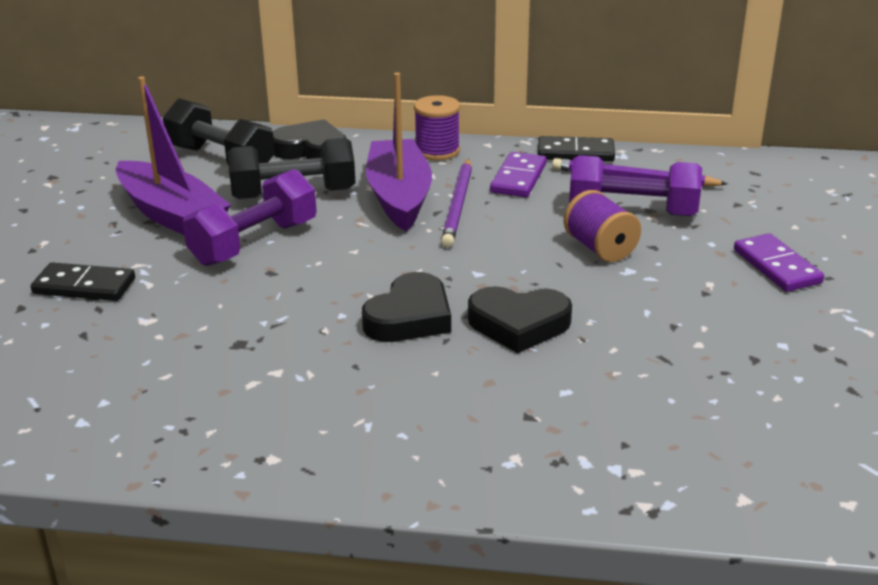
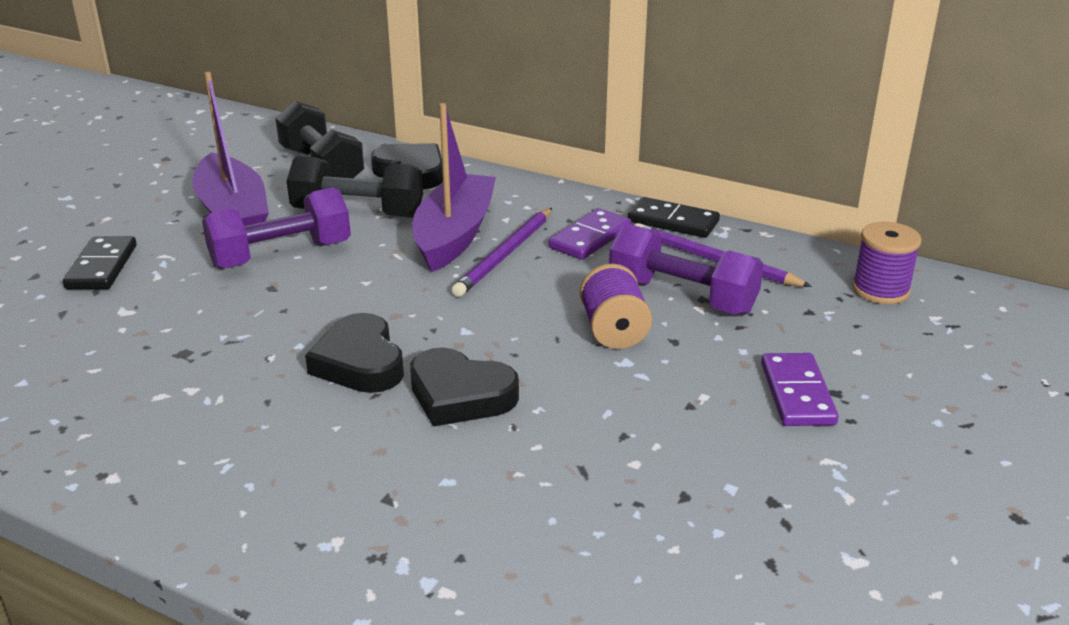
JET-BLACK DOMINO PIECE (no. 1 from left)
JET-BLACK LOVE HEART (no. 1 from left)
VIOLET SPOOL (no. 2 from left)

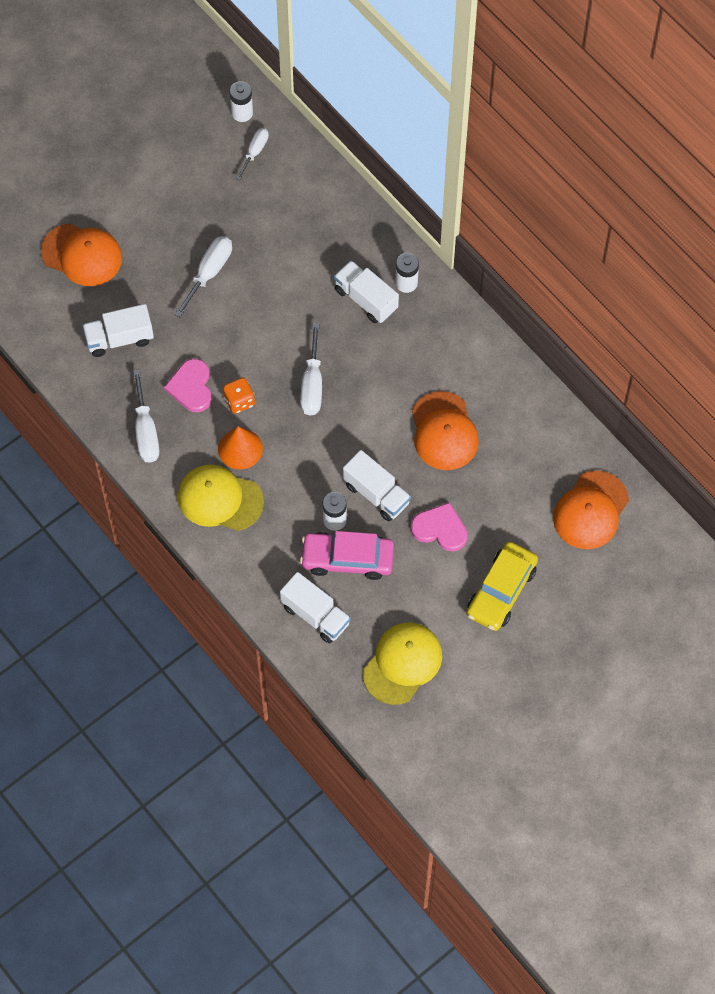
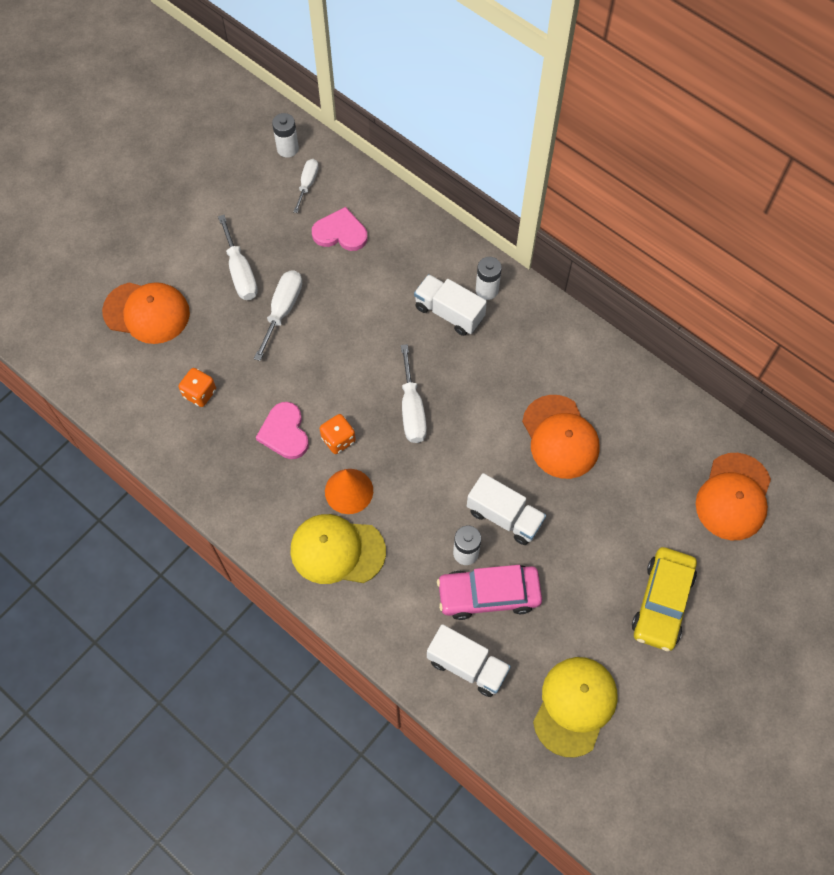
BRIGHT ORANGE GAME DIE (no. 1 from left)
SNOW-WHITE FLAT SCREWDRIVER (no. 1 from left)
ROSE-PINK LOVE HEART (no. 2 from left)

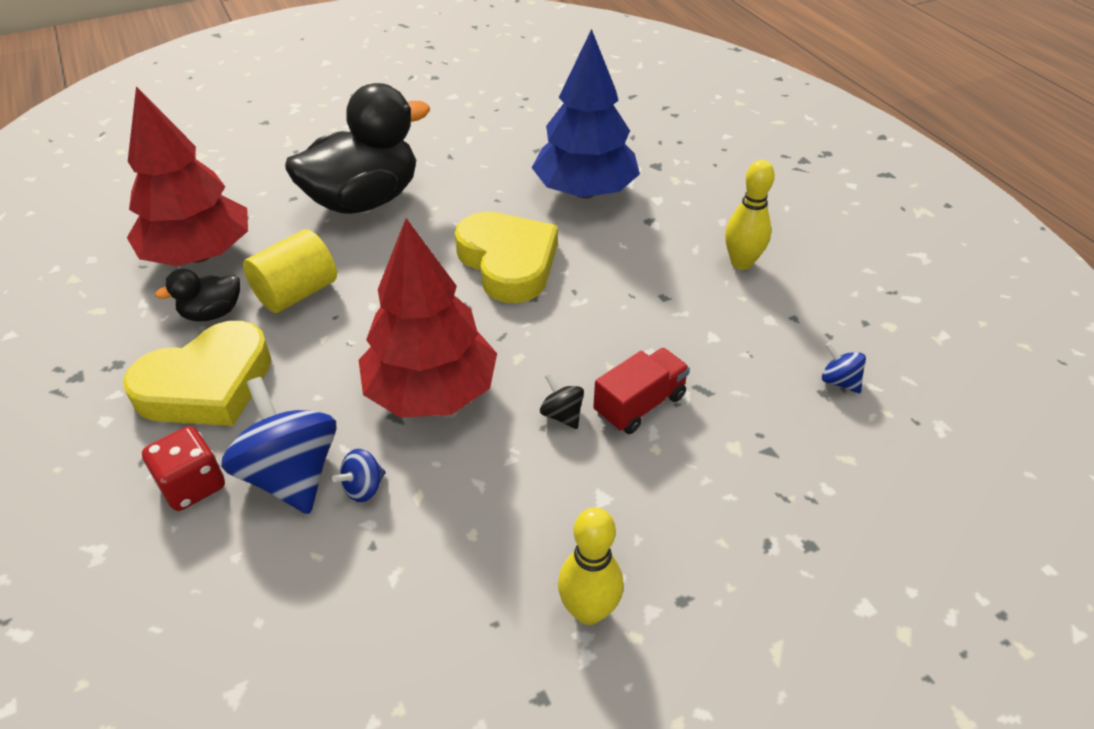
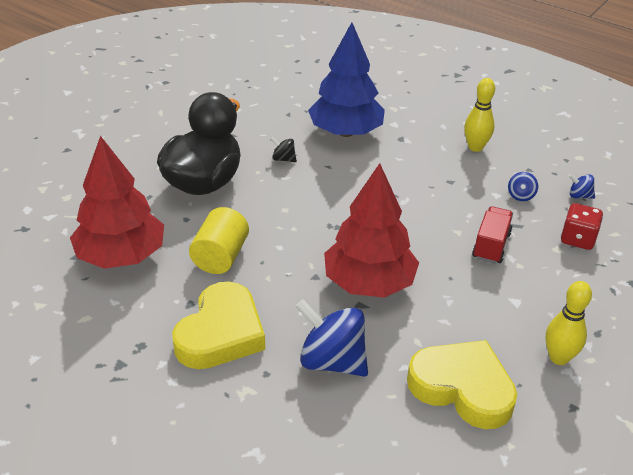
JET-BLACK WHIRLIGIG
BRIGHT YELLOW LOVE HEART (no. 2 from left)
COBALT WHIRLIGIG (no. 2 from left)
RED GAME DIE
JET-BLACK RUBBER DUCK (no. 1 from left in the first image)

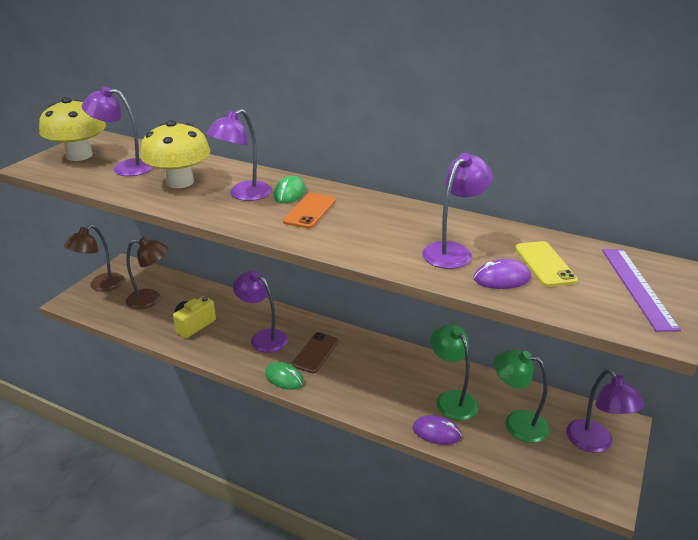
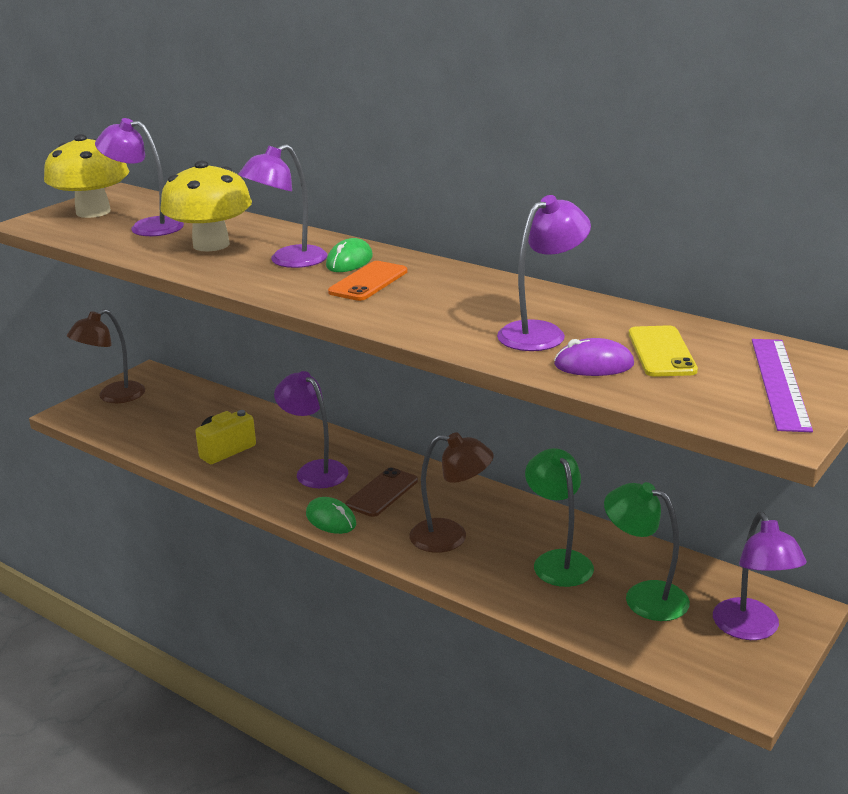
RUSSET LAMP (no. 2 from left)
VIOLET COMPUTER MOUSE (no. 1 from left in the first image)

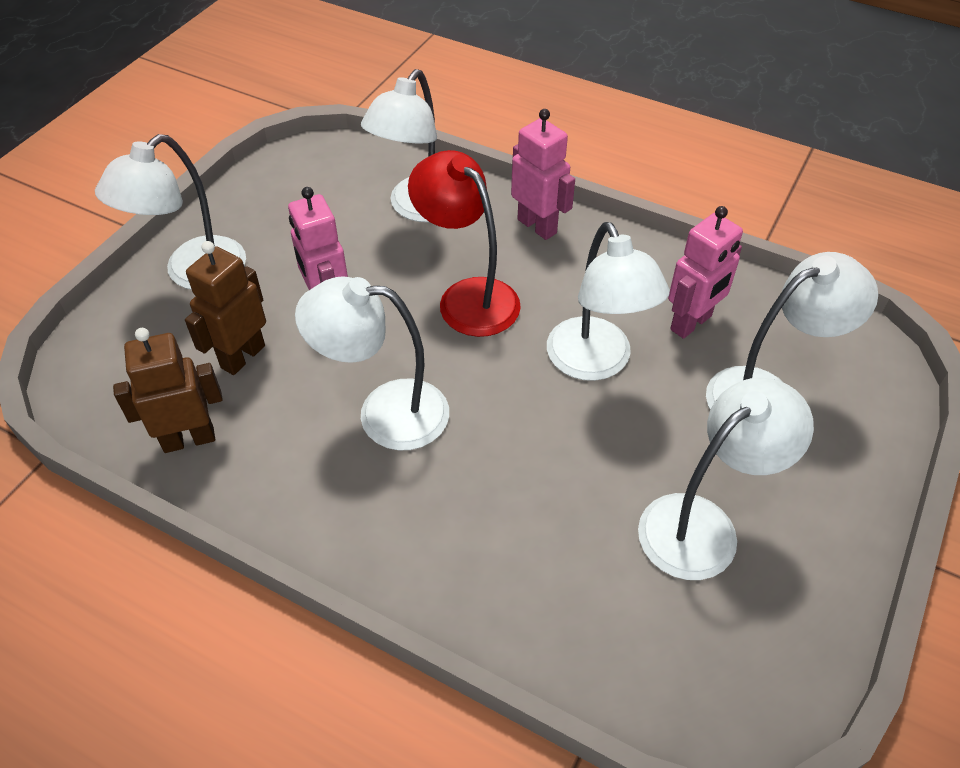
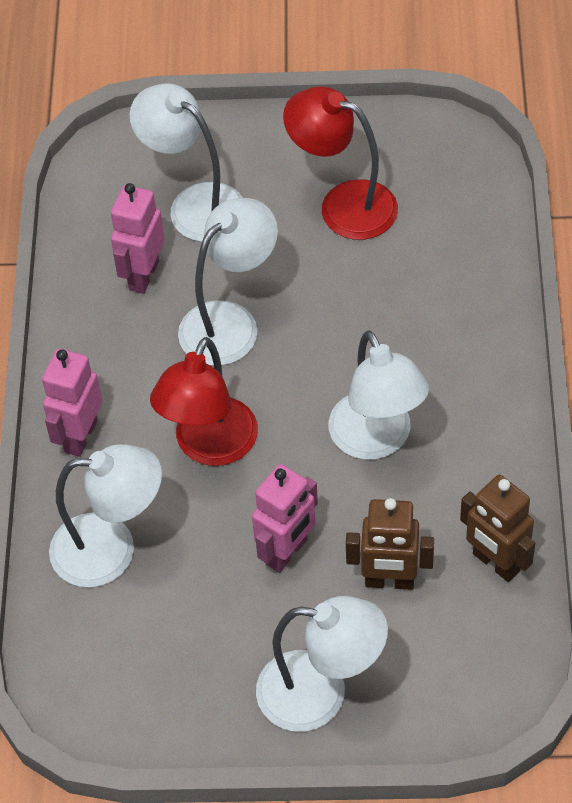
ROSE-PINK ROBOT (no. 2 from left)
RED LAMP (no. 2 from left)

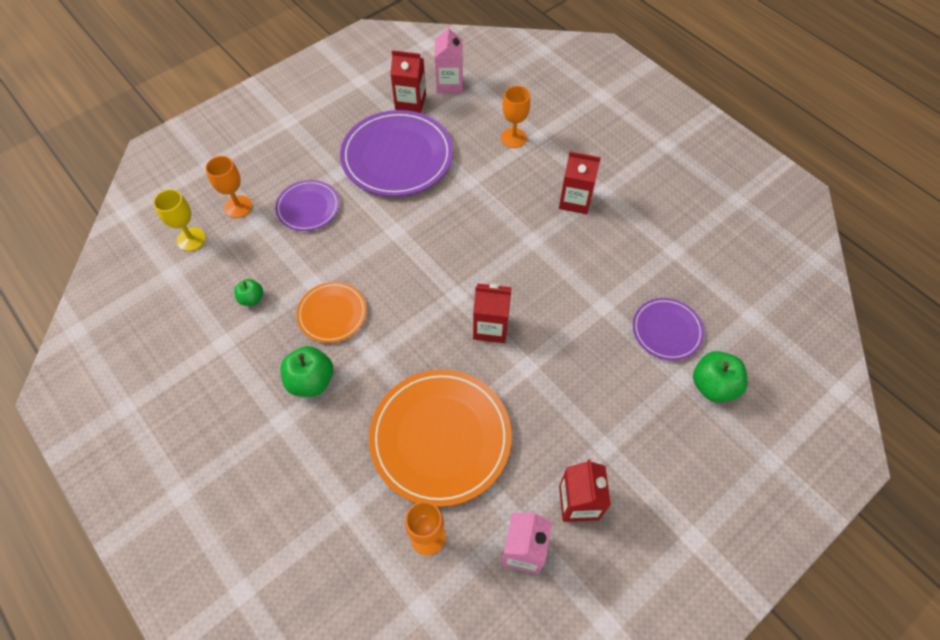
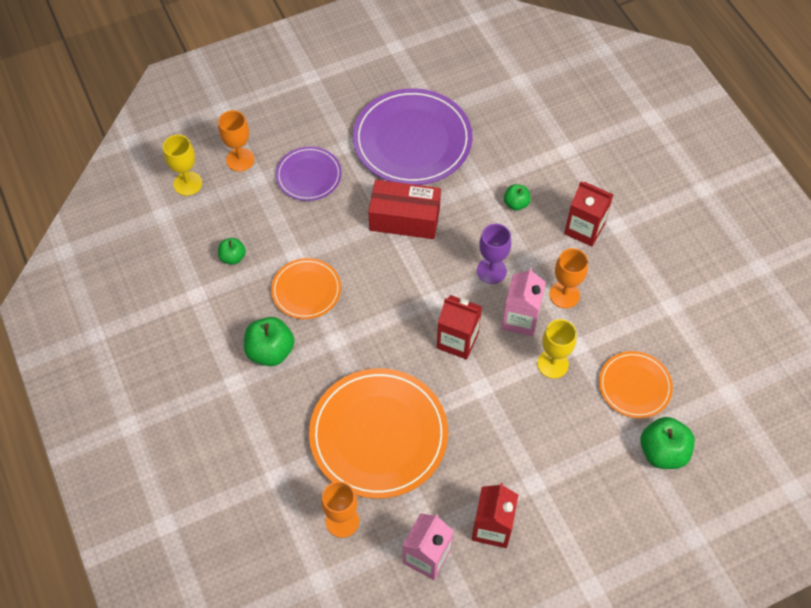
RED PACKAGE
VIOLET GOBLET
ROSE-PINK JUICE CARTON (no. 2 from left)
EMERALD APPLE (no. 3 from left)
BRIGHT YELLOW GOBLET (no. 2 from left)
BRIGHT ORANGE GOBLET (no. 3 from left)
BRIGHT ORANGE DINNER PLATE (no. 3 from left)
RED JUICE CARTON (no. 1 from left in the first image)

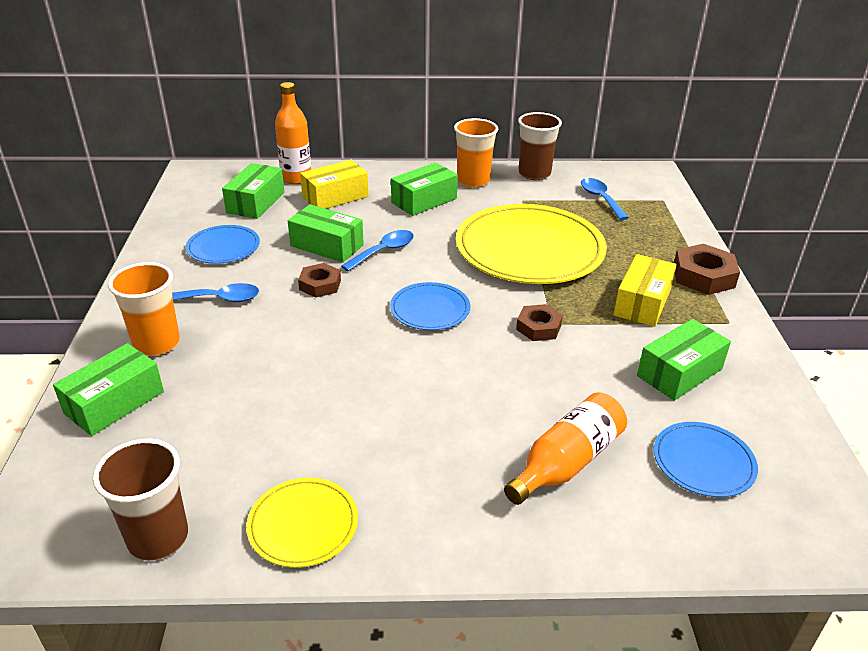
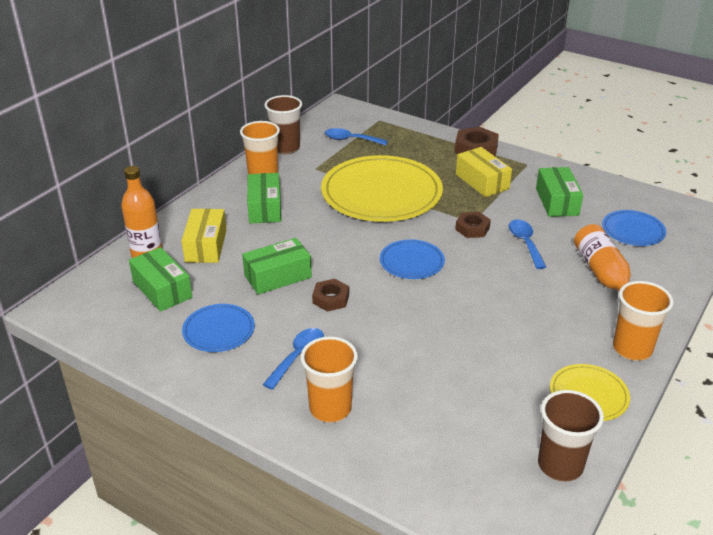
COBALT TABLESPOON (no. 3 from left)
BRIGHT ORANGE CUP (no. 3 from left)
EMERALD PACKAGE (no. 1 from left in the first image)

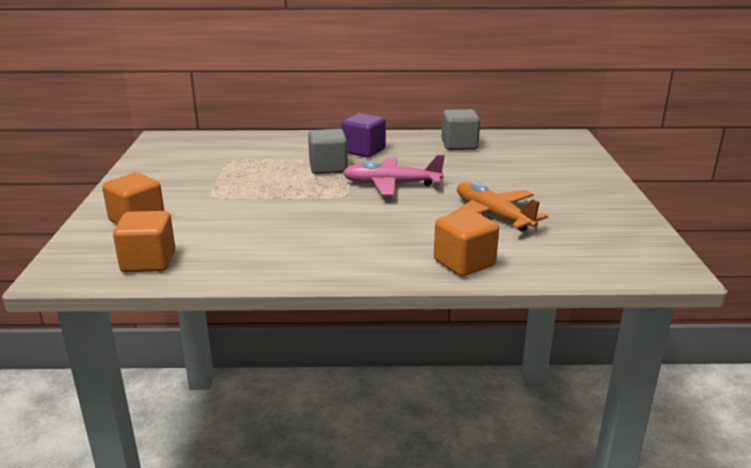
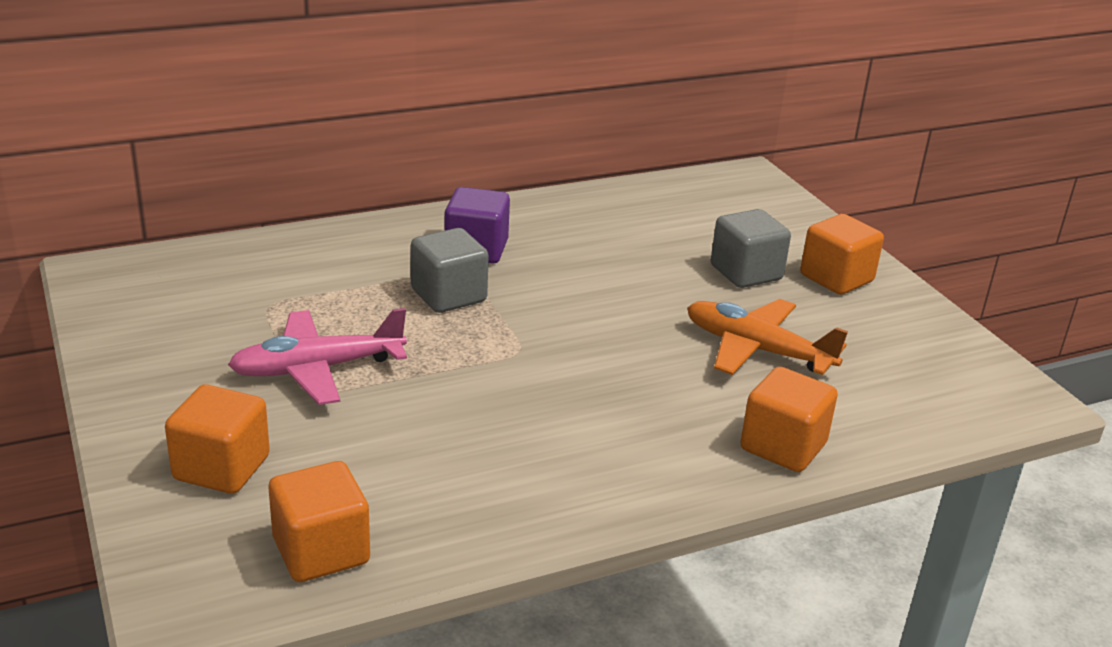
ROSE-PINK AEROPLANE
GRAY CUBE (no. 2 from left)
BRIGHT ORANGE CUBE (no. 4 from left)

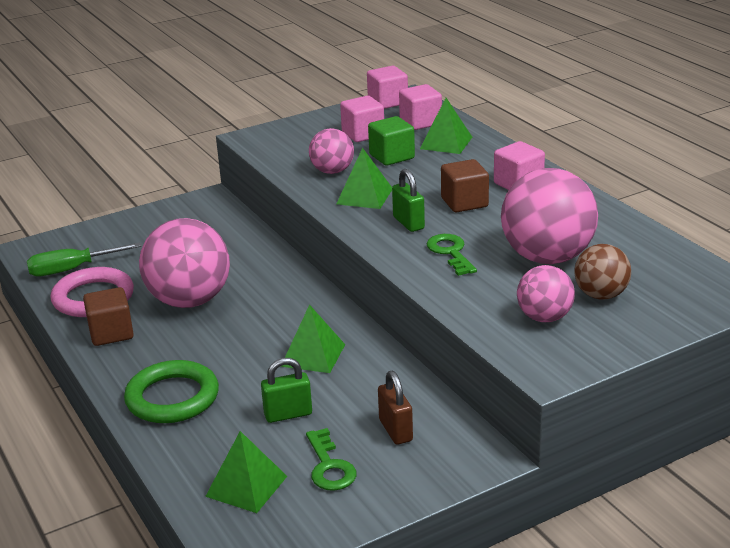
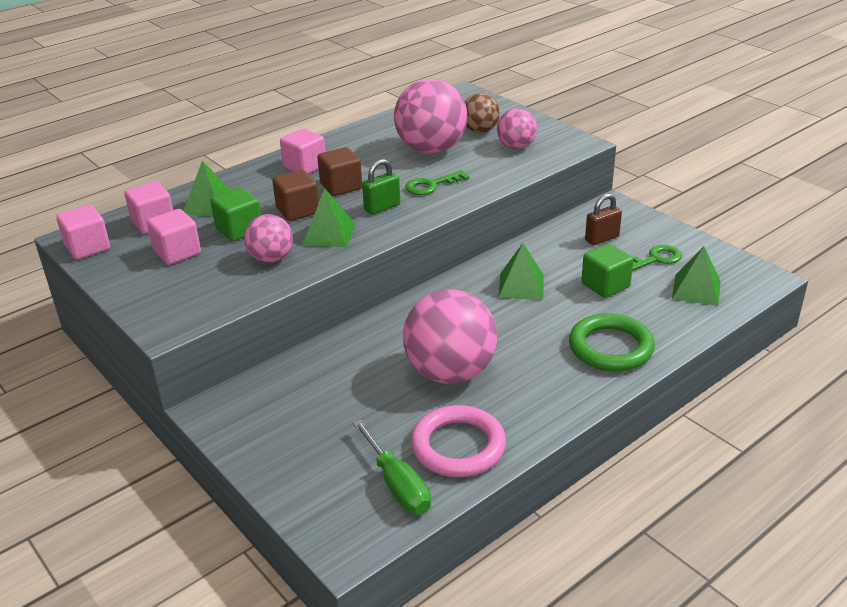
RUSSET CUBE (no. 1 from left)
EMERALD CUBE (no. 2 from left)

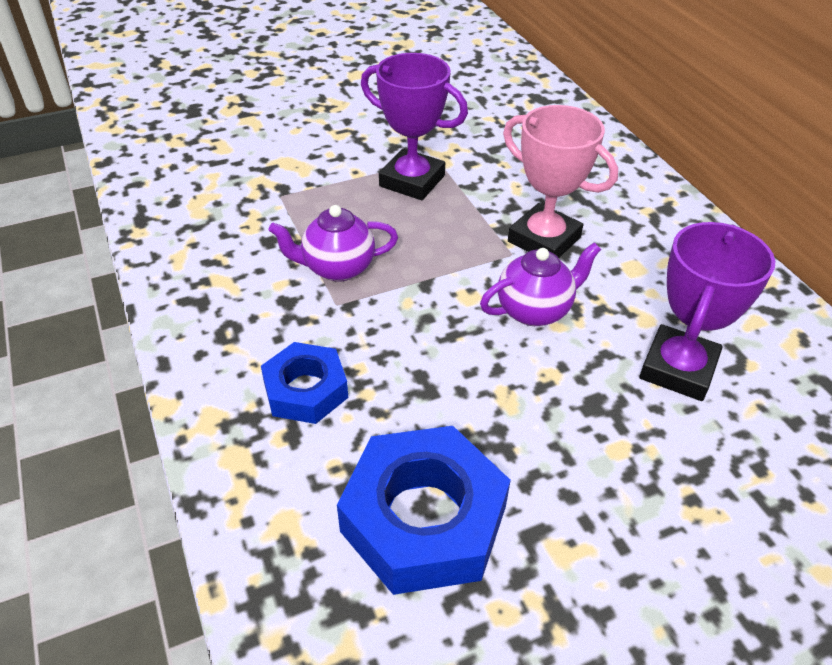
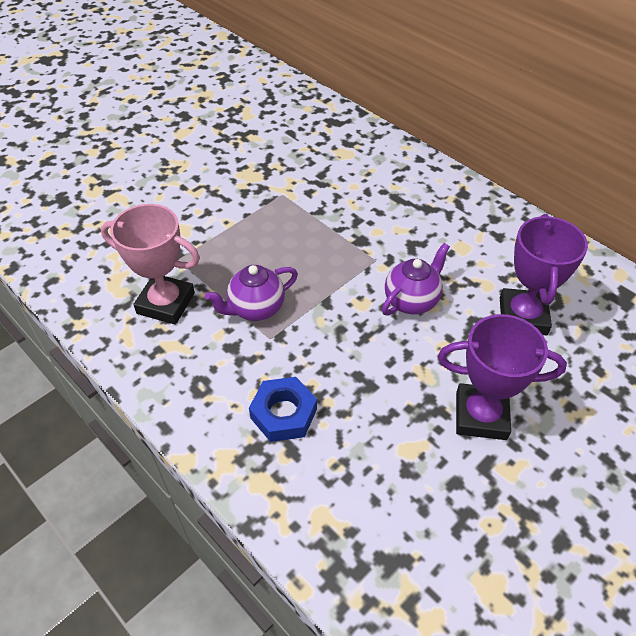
ROSE-PINK AWARD CUP
VIOLET AWARD CUP (no. 1 from left)
COBALT HEX NUT (no. 2 from left in the first image)

